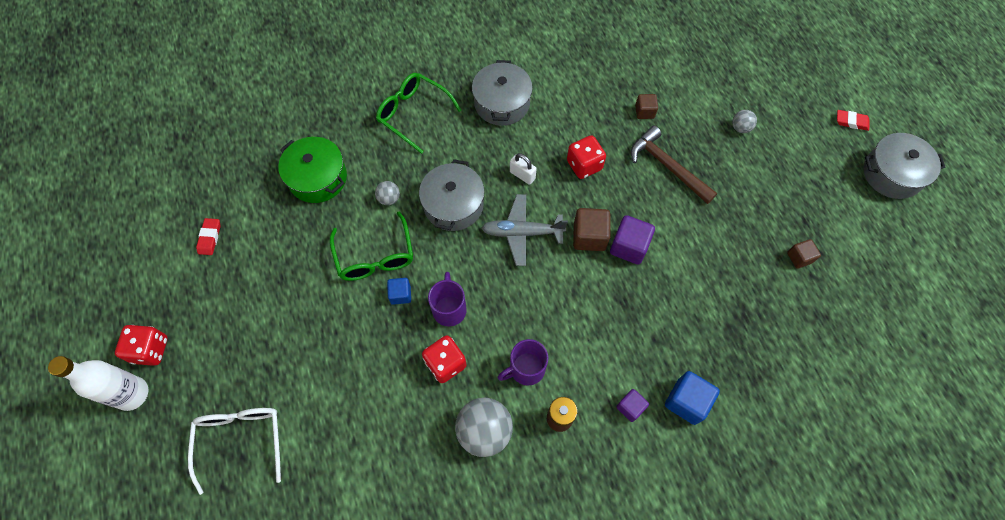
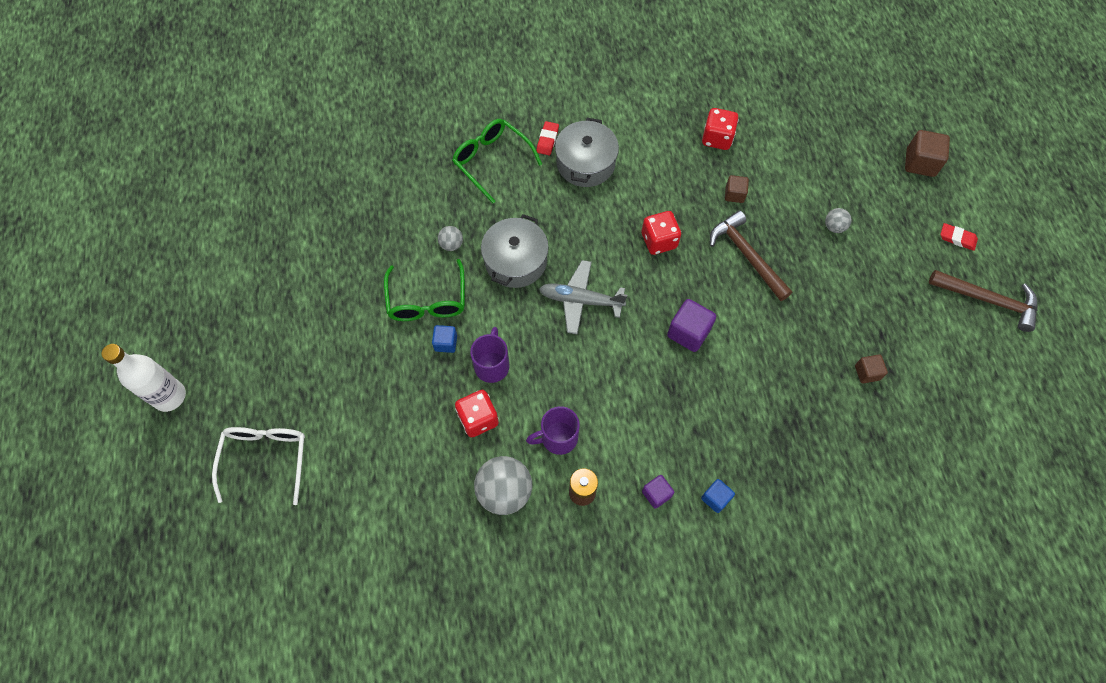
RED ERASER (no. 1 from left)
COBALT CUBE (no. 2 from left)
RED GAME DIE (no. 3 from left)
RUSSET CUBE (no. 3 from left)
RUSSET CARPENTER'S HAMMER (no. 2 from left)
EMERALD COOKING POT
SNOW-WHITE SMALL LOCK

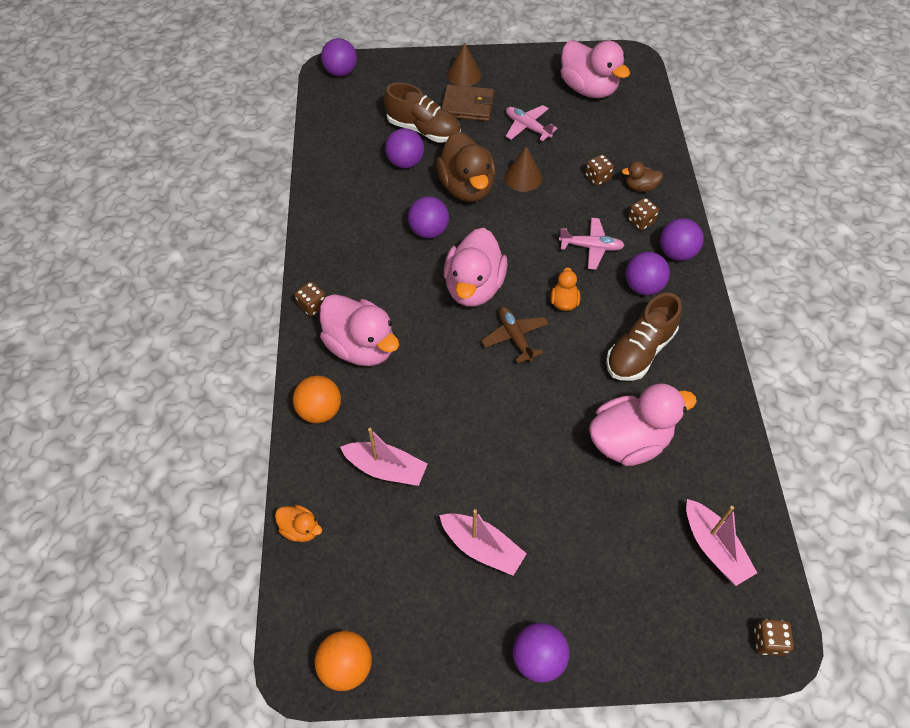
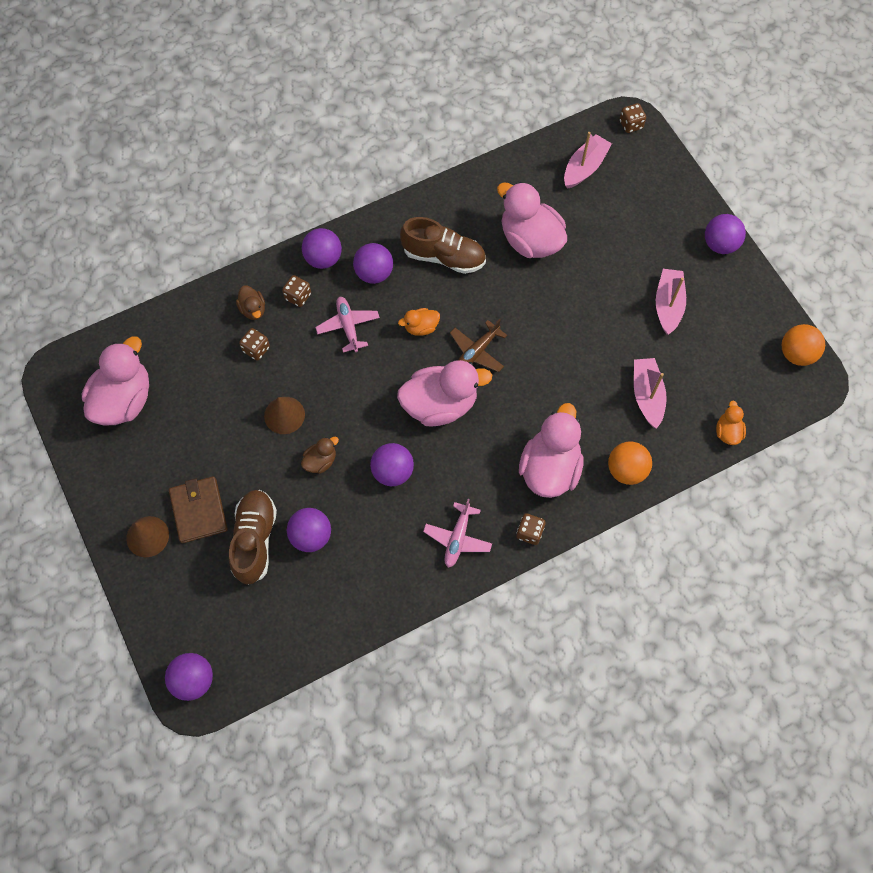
RUSSET RUBBER DUCK (no. 2 from left)
ROSE-PINK AEROPLANE (no. 2 from left)

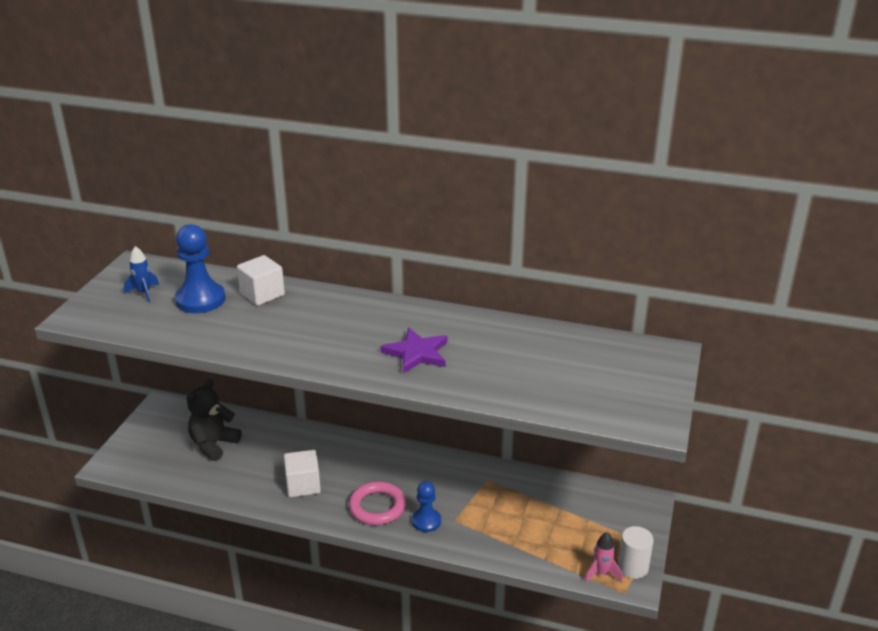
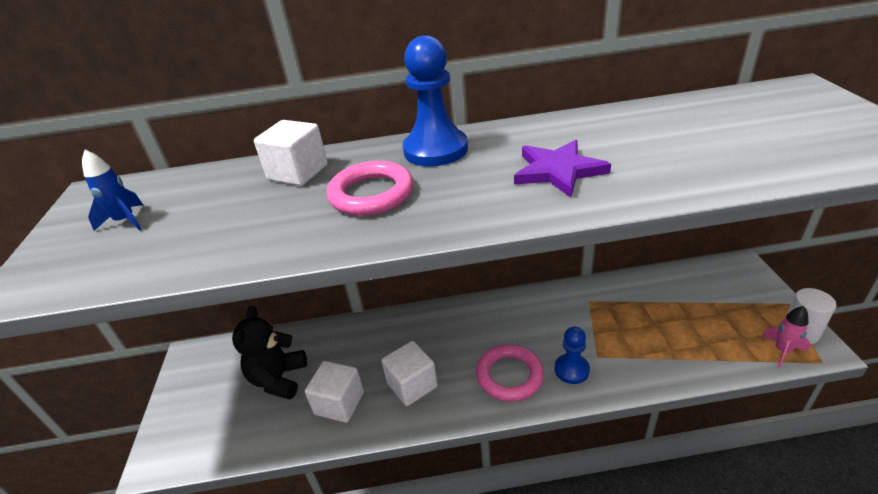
SNOW-WHITE CUBE (no. 2 from left)
ROSE-PINK RING (no. 1 from left)
COBALT CHESS PAWN (no. 1 from left)

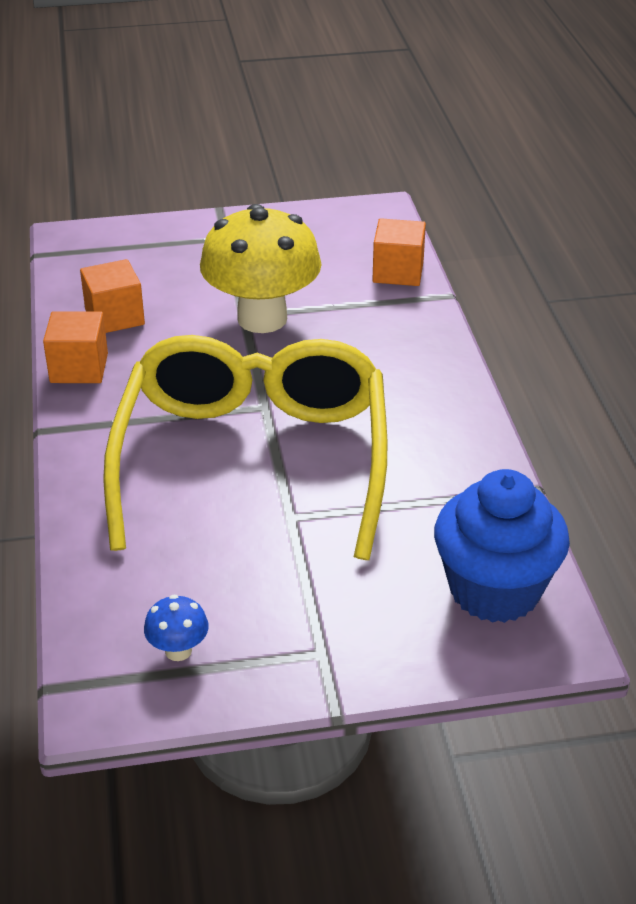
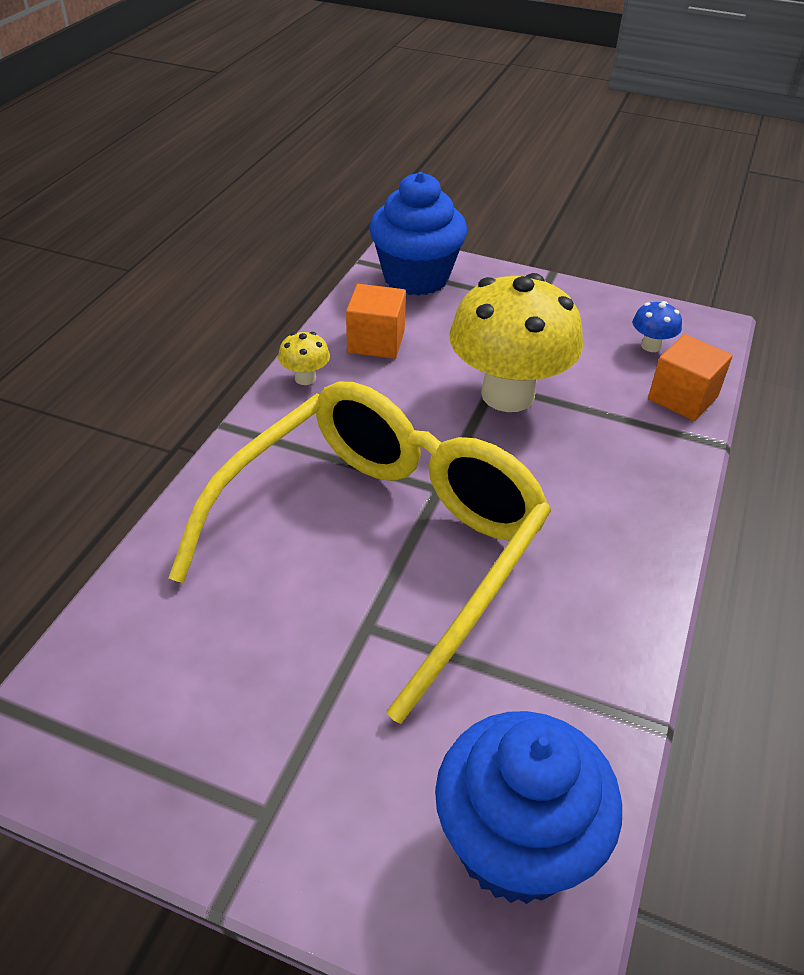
BRIGHT YELLOW FUNGUS (no. 1 from left)
COBALT CUPCAKE (no. 1 from left)
COBALT FUNGUS

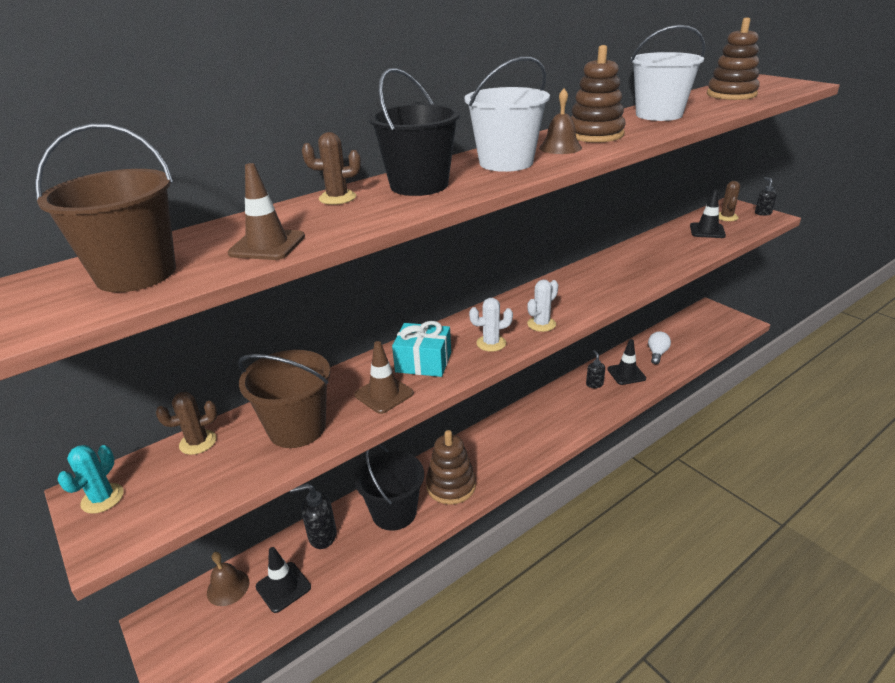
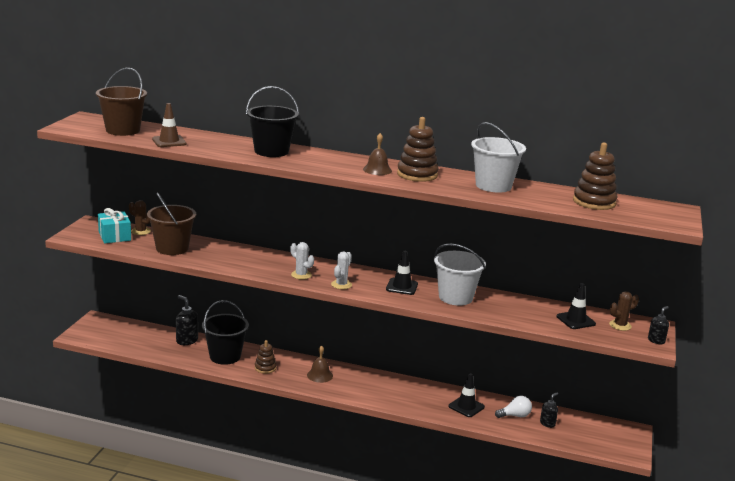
TURQUOISE GIFT
RUSSET STACKING RINGS (no. 1 from left)
RUSSET BELL (no. 1 from left)
SNOW-WHITE SAGUARO CACTUS (no. 2 from left)
JET-BLACK ROAD CONE (no. 1 from left)
SNOW-WHITE BUCKET (no. 1 from left)
JET-BLACK PUMP BOTTLE (no. 2 from left)
TURQUOISE SAGUARO CACTUS
RUSSET SAGUARO CACTUS (no. 2 from left in the first image)
RUSSET ROAD CONE (no. 2 from left in the first image)

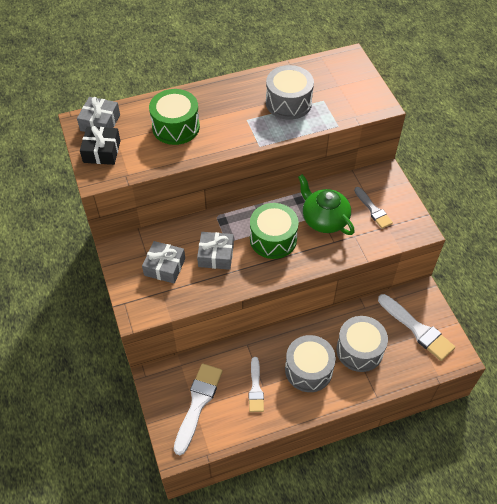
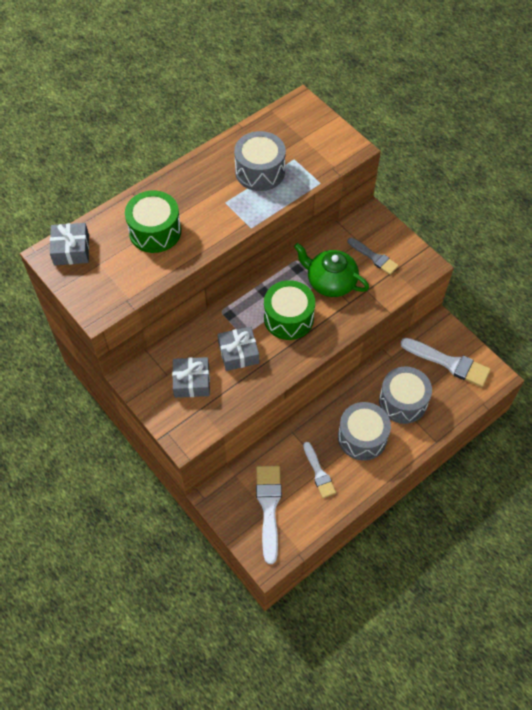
JET-BLACK GIFT

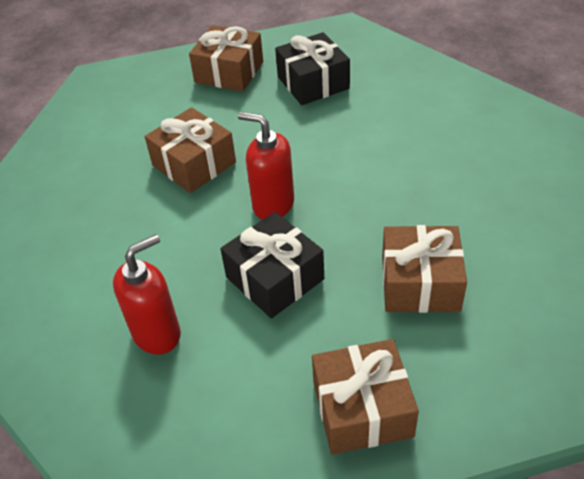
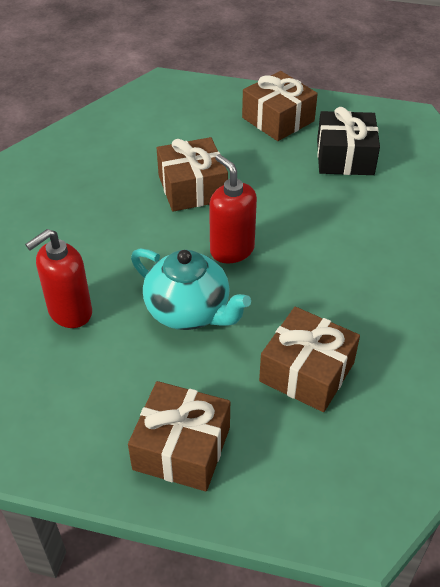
RED PUMP BOTTLE (no. 1 from left)
TURQUOISE TEA POT

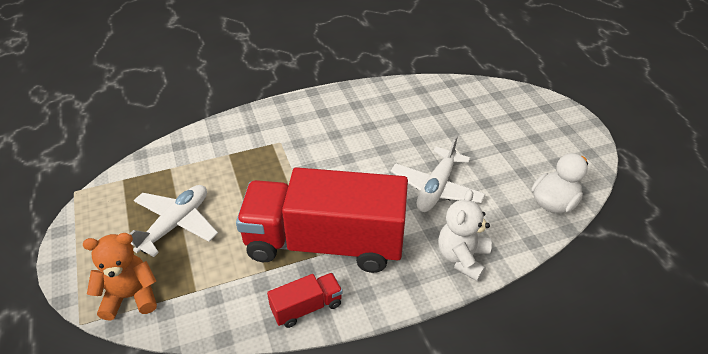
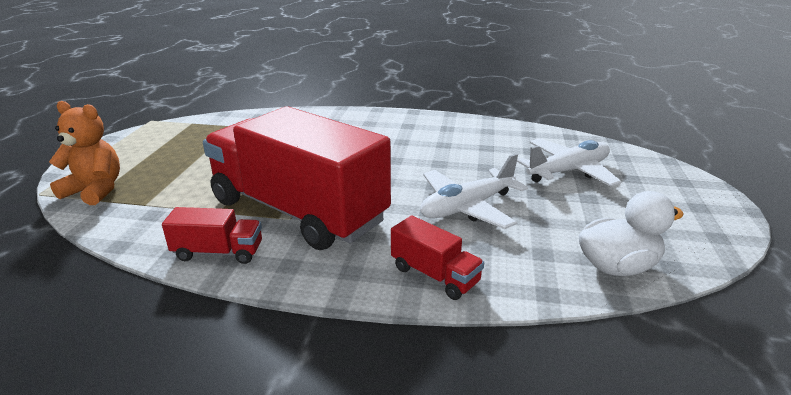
RED TOY TRUCK (no. 3 from left)
SNOW-WHITE AEROPLANE (no. 2 from left)

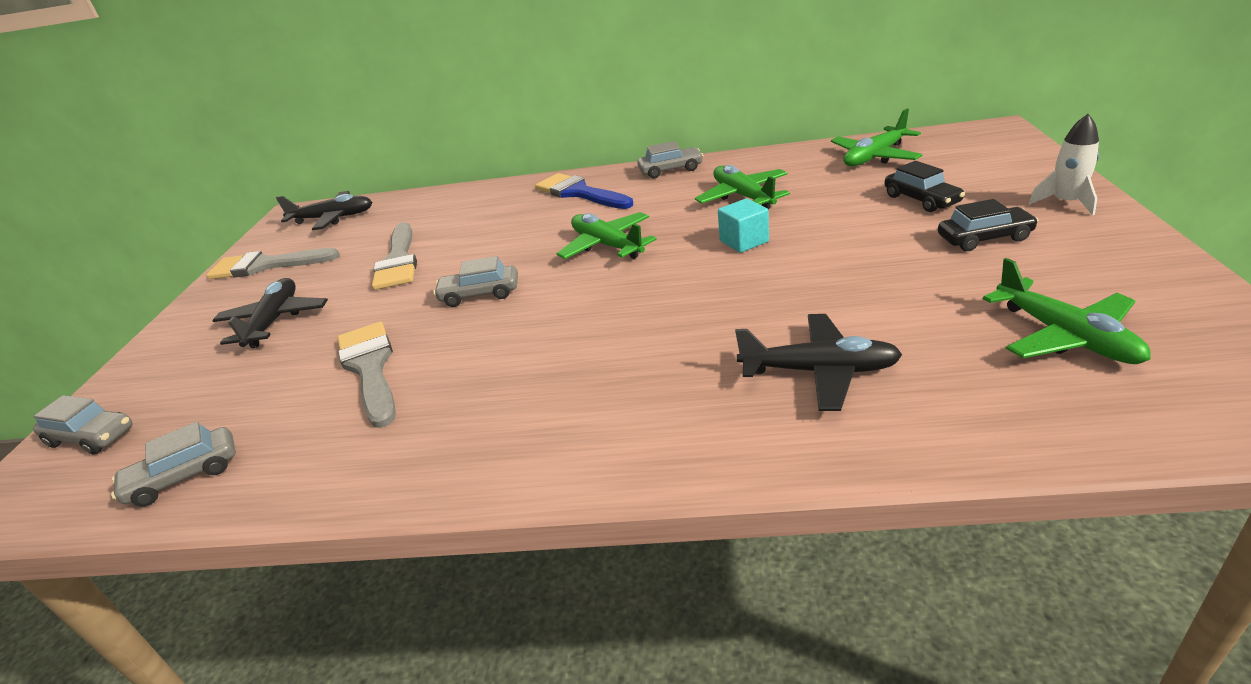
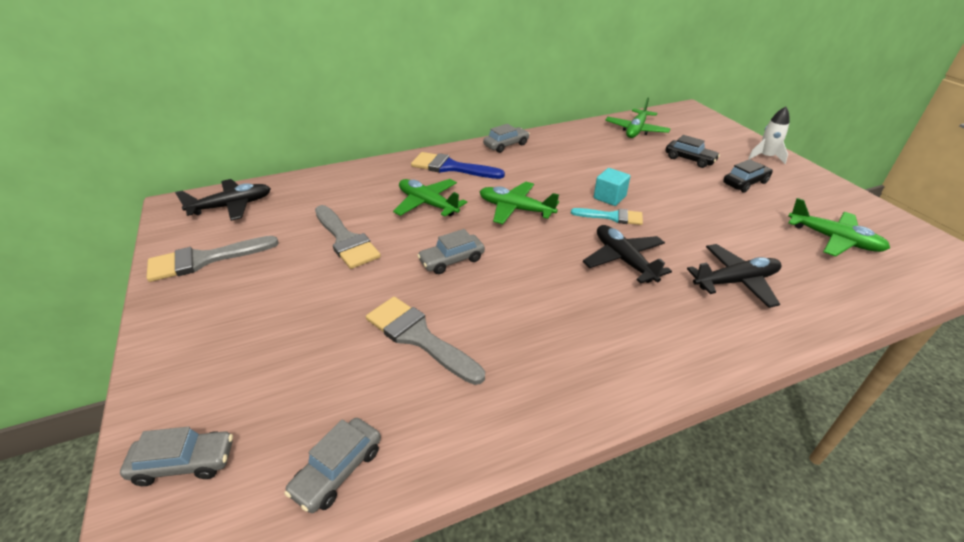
EMERALD AEROPLANE (no. 1 from left)
TURQUOISE PAINT BRUSH
JET-BLACK AEROPLANE (no. 2 from left)

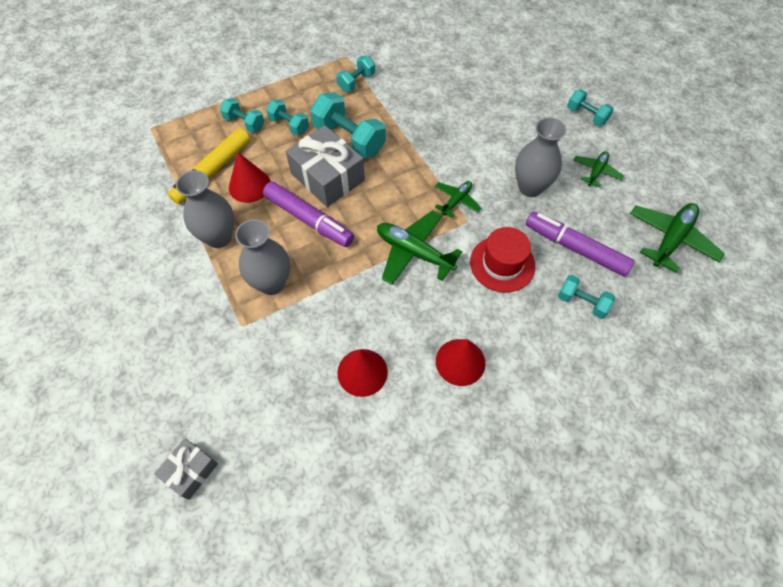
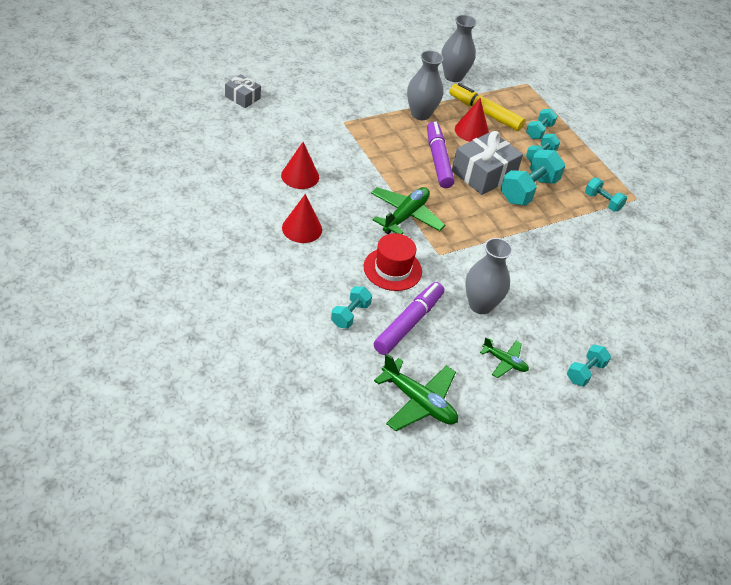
VIOLET FELT PEN (no. 2 from left)
GRAY TALL VASE (no. 2 from left)
EMERALD AEROPLANE (no. 2 from left in the first image)

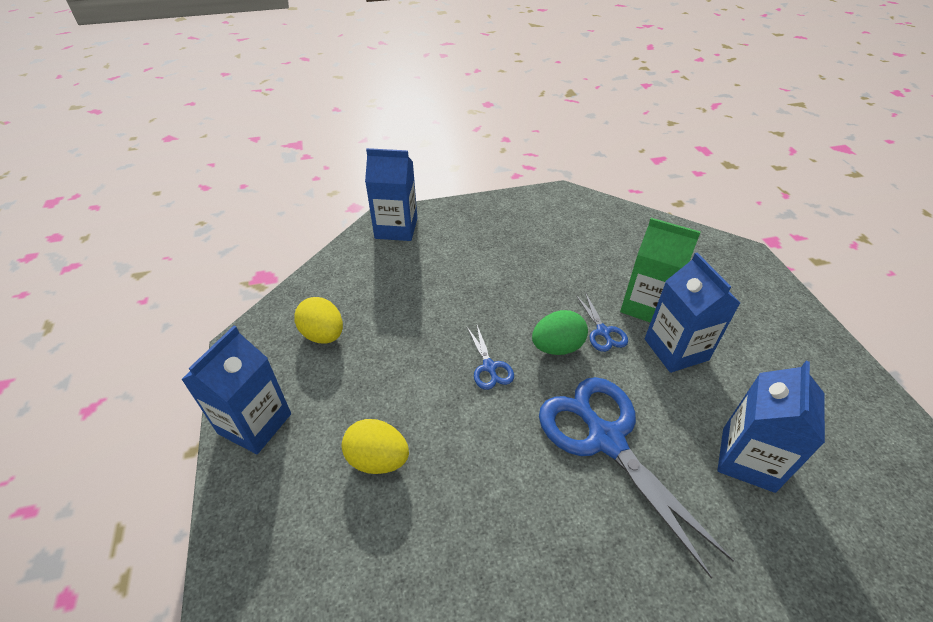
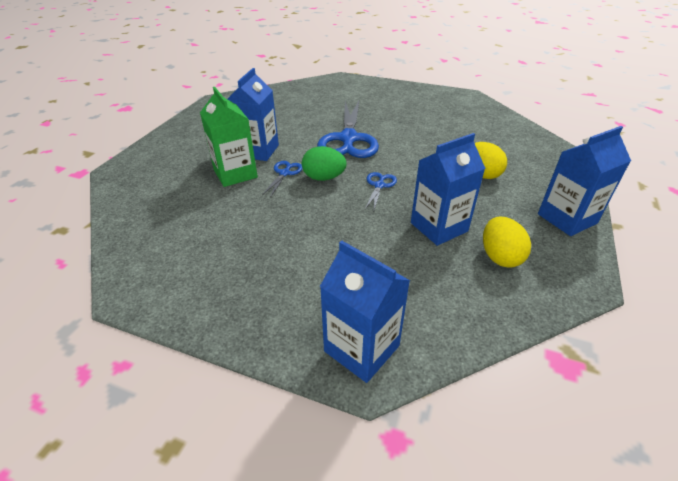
COBALT JUICE CARTON (no. 3 from left)

